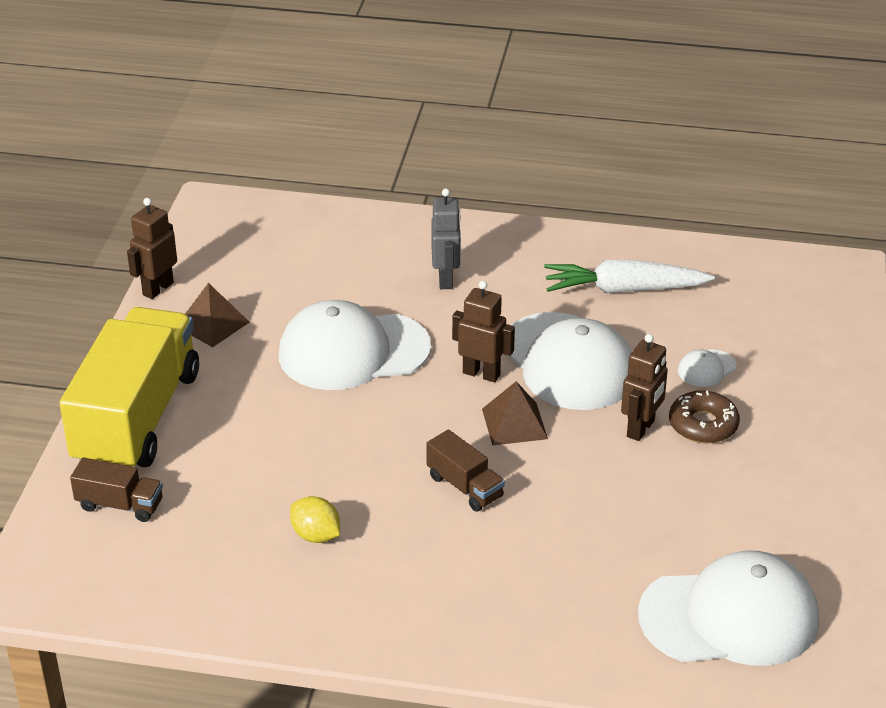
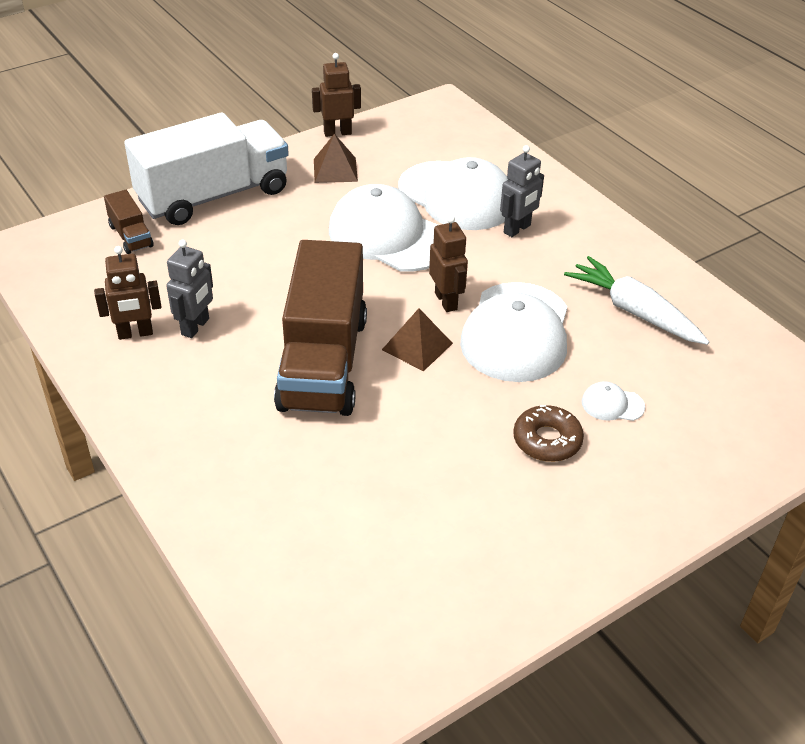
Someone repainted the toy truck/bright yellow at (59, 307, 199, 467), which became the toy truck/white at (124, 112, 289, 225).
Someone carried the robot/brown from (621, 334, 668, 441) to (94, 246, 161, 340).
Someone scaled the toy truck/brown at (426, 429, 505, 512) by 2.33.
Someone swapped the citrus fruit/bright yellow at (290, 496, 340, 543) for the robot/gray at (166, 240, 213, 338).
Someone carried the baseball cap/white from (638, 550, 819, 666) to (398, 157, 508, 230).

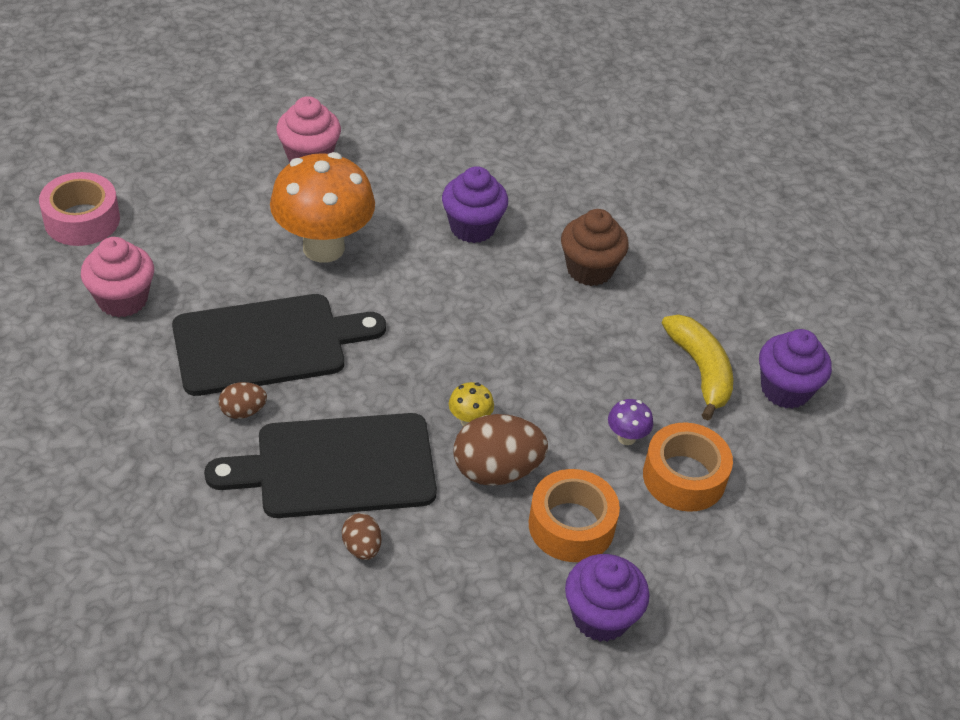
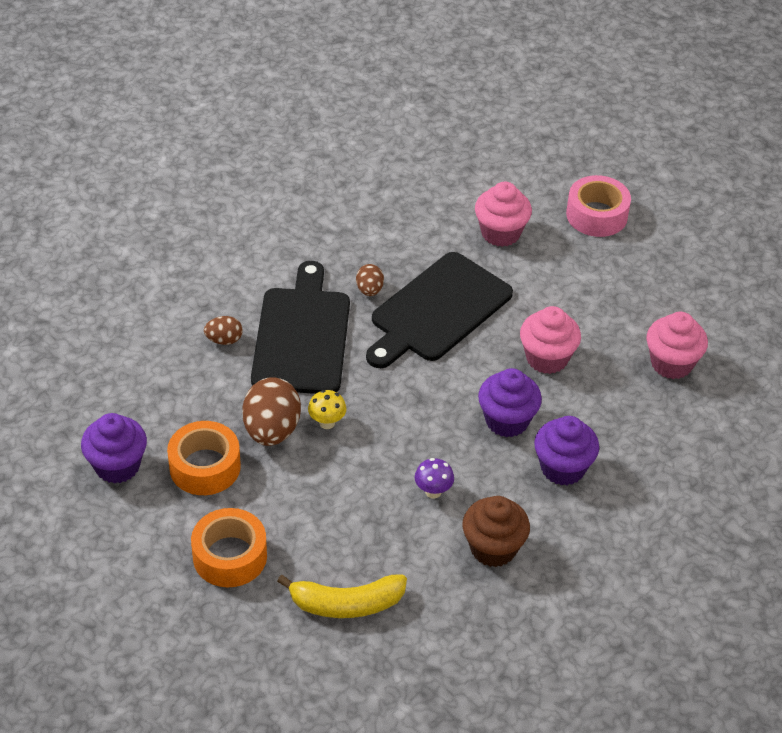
Someone swapped the mushroom/orange-coloured at (270, 152, 375, 263) for the cupcake/pink at (520, 306, 581, 374).
Someone rotated the bread board/ebony at (172, 294, 386, 396) by 45 degrees clockwise.
Someone carried the cupcake/violet from (759, 329, 832, 409) to (478, 368, 542, 437).
Someone carried the mushroom/violet from (608, 399, 653, 445) to (415, 458, 454, 498).

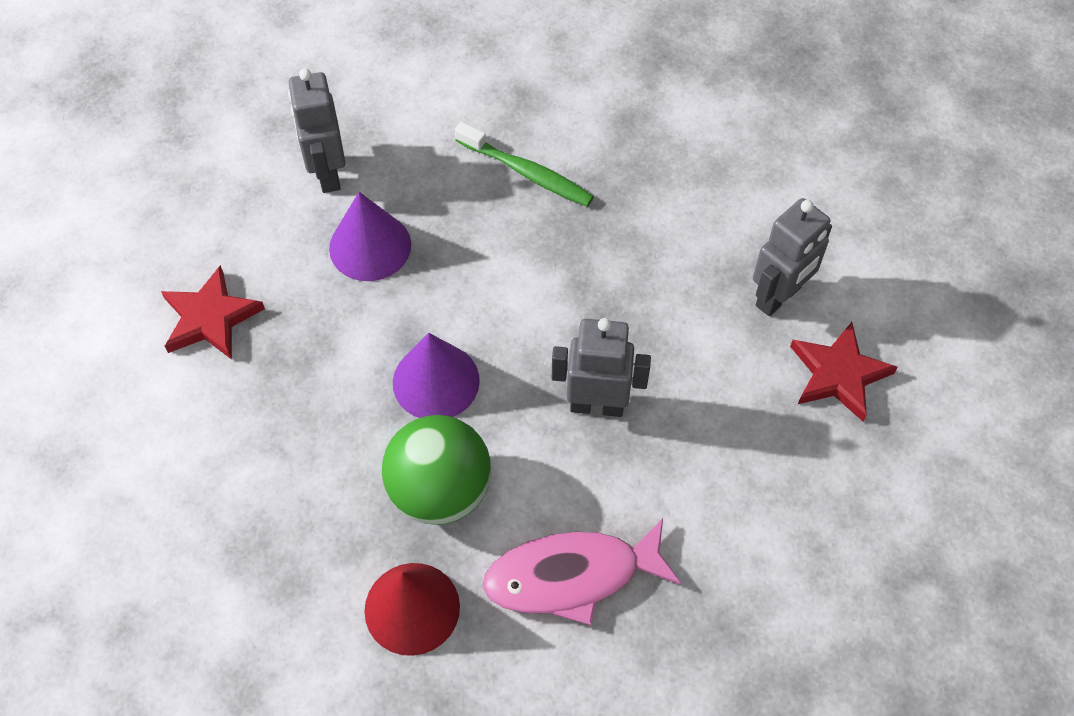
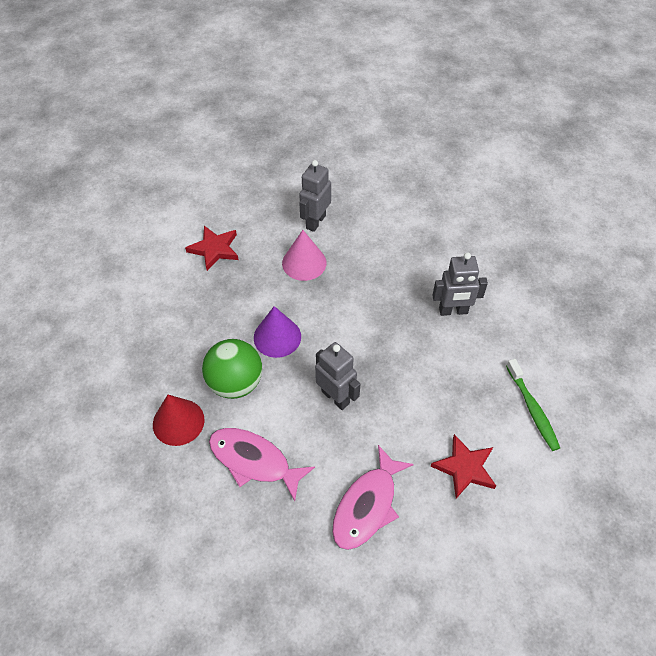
Someone carried the tooth brush/leaf-green from (455, 122, 594, 207) to (506, 359, 560, 451).
Someone repainted the solid cone/violet at (329, 192, 411, 281), which became the solid cone/pink at (282, 230, 327, 281).
Someone carried the robot/gray from (753, 198, 832, 316) to (432, 252, 488, 316).
Someone put down the fish/pink at (332, 445, 414, 550).

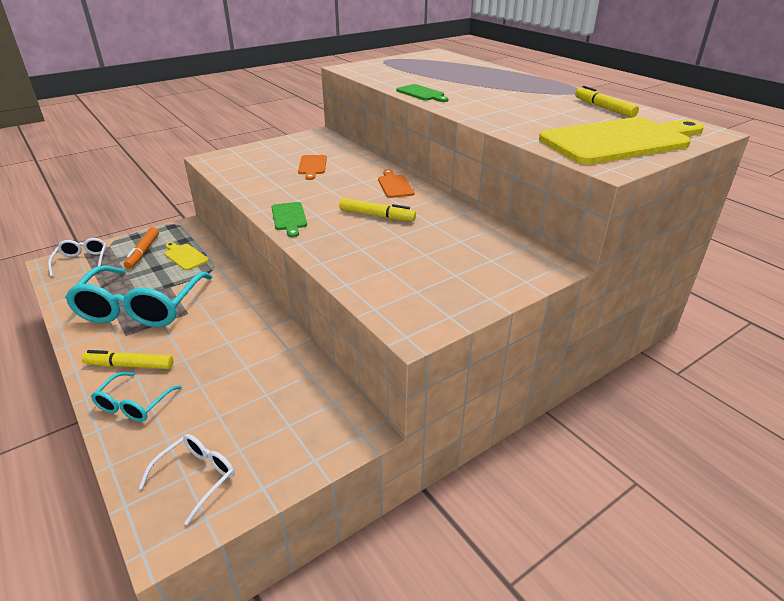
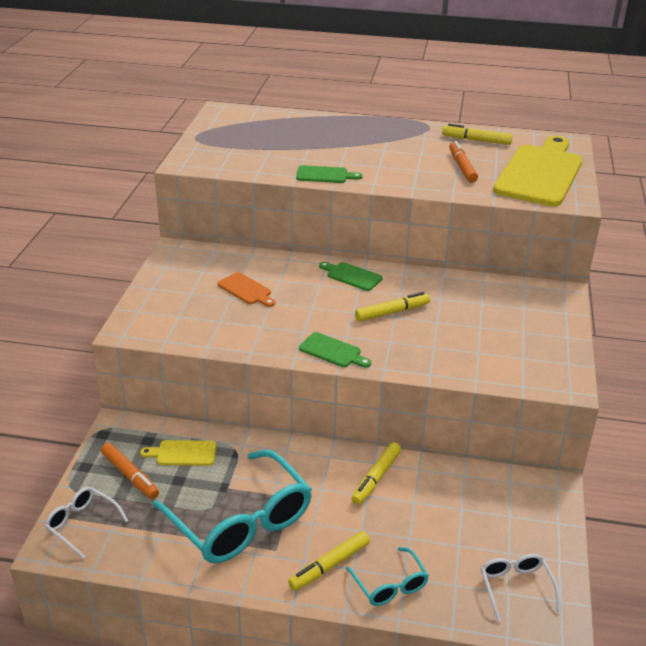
Someone repainted the bread board/orange-coloured at (378, 170, 414, 198), which became the bread board/leaf-green at (319, 262, 382, 291).
Someone put down the felt pen/orange-coloured at (449, 141, 478, 183).
Someone put down the felt pen/bright yellow at (351, 442, 401, 505).

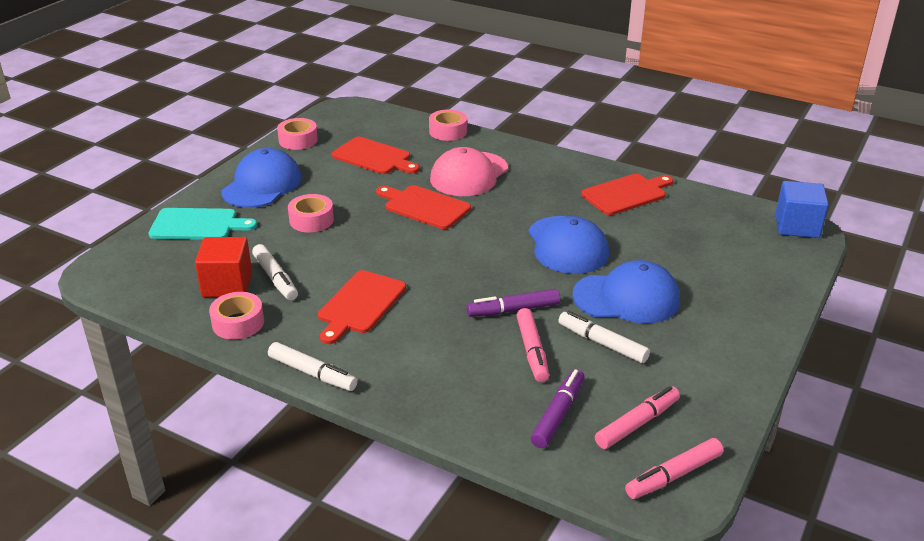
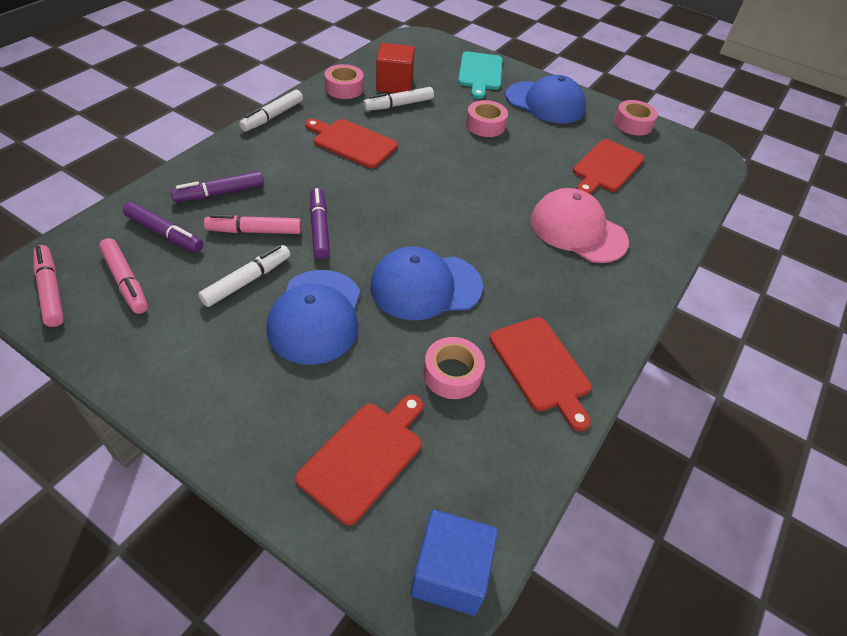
Someone carried the sticky tape/pink from (429, 110, 467, 141) to (423, 337, 485, 399).
Someone carried the bread board/crimson from (376, 185, 471, 229) to (295, 395, 423, 525).
Someone put down the felt pen/violet at (170, 171, 264, 202).

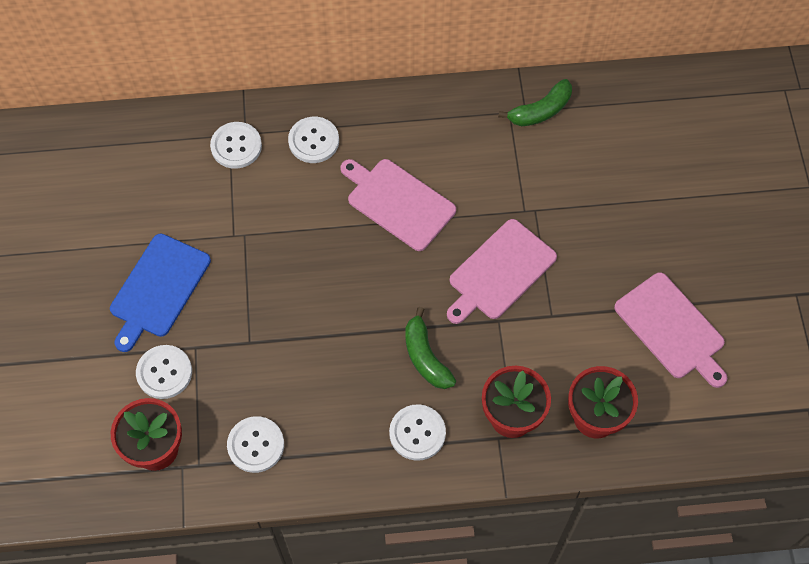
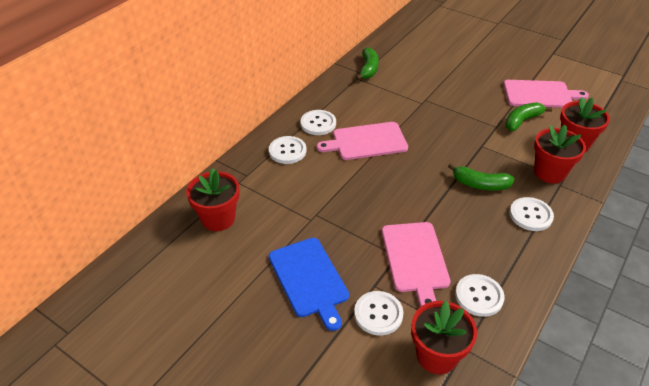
Someone carried the shirt button/white from (210, 122, 262, 169) to (300, 110, 336, 135).
Someone carried the bread board/pink from (447, 219, 557, 324) to (382, 222, 451, 307).
Someone put down the banana fruit/leaf-green at (505, 102, 552, 131).
Someone put down the plant pot/crimson at (186, 168, 240, 231).

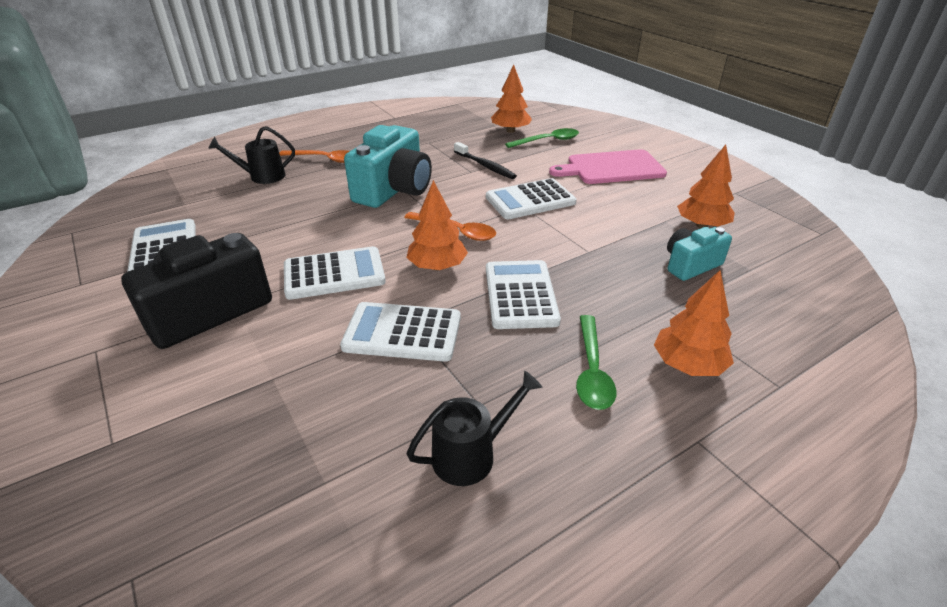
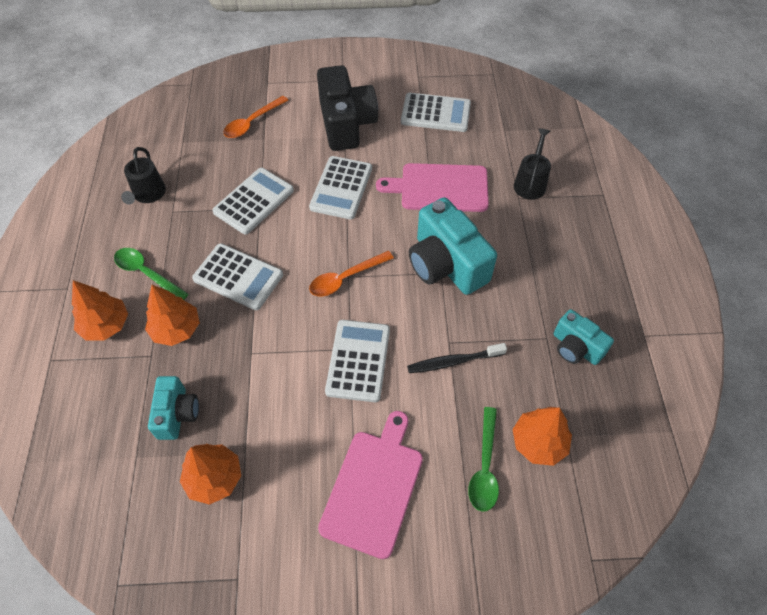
Someone carried the teaspoon/orange-coloured from (279, 150, 350, 163) to (223, 96, 288, 138).
Someone carried the fir tree/orange-coloured from (406, 180, 468, 270) to (145, 285, 200, 346).
Someone put down the bread board/pink at (376, 163, 489, 212).
Someone put down the compact camera/teal at (554, 309, 614, 365).

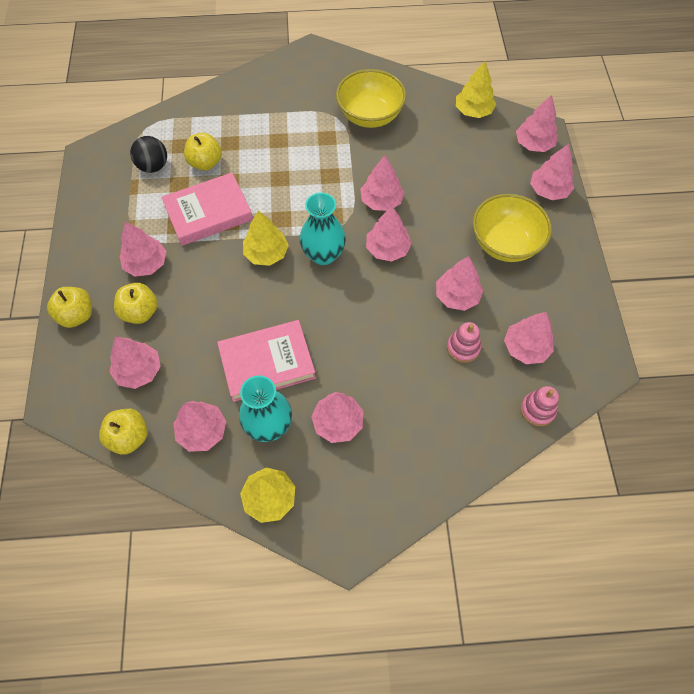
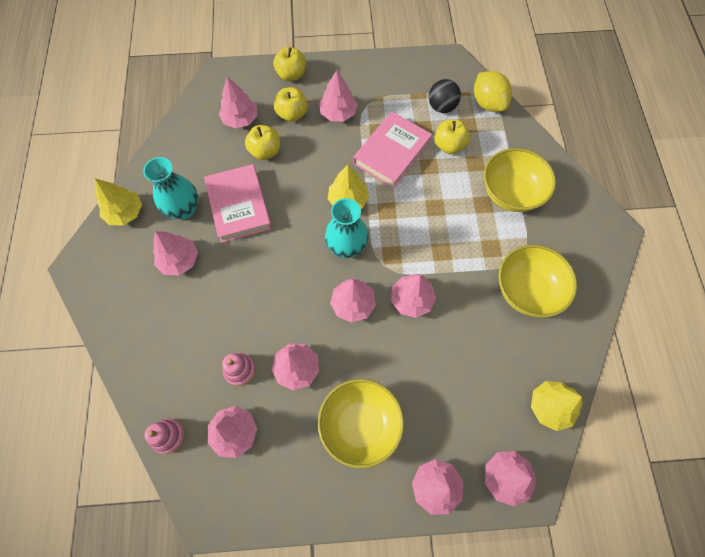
Someone rotated the hardback/pink at (161, 172, 253, 246) by 60 degrees clockwise.
Someone took away the fir tree/pink at (173, 401, 226, 452).
Someone carried the apple fruit/bright yellow from (99, 409, 148, 455) to (245, 125, 280, 160).
Someone put down the citrus fruit/bright yellow at (474, 71, 512, 112).
Someone put down the bowl/bright yellow at (484, 148, 556, 212).

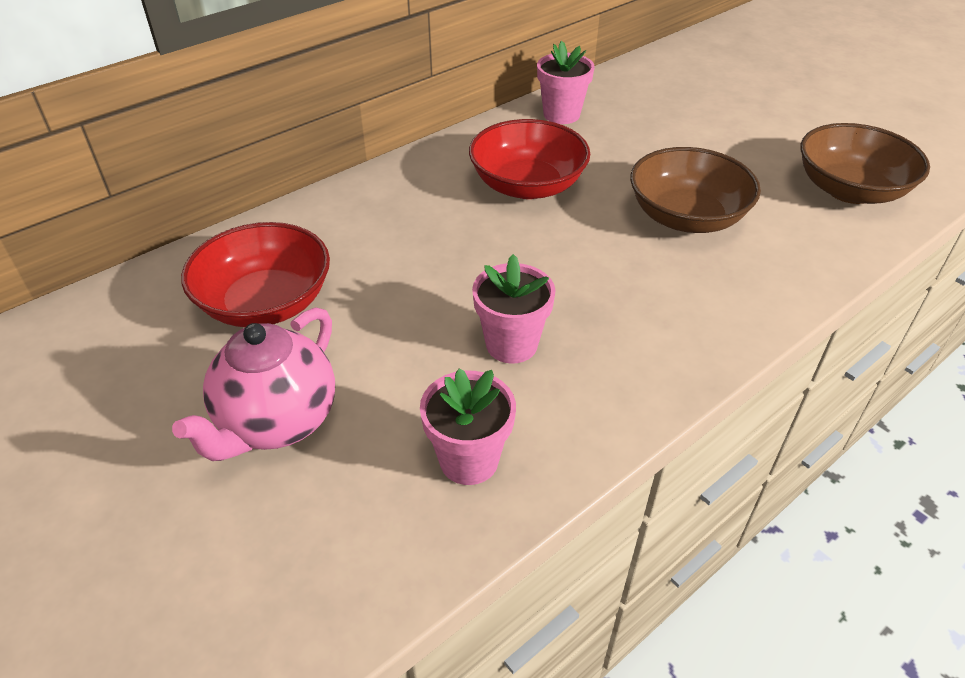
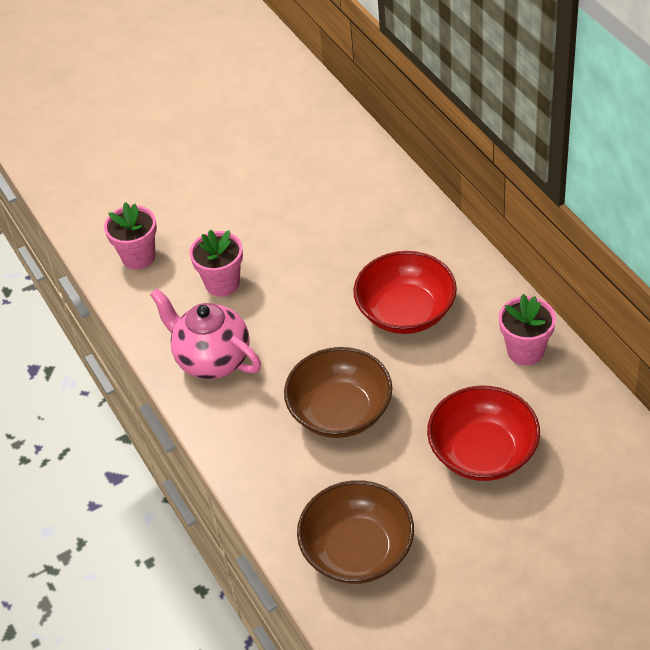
Someone carried the bowl/crimson from (181, 222, 330, 327) to (427, 386, 540, 481).
Someone carried the teapot/pink from (172, 307, 335, 461) to (150, 288, 261, 379).

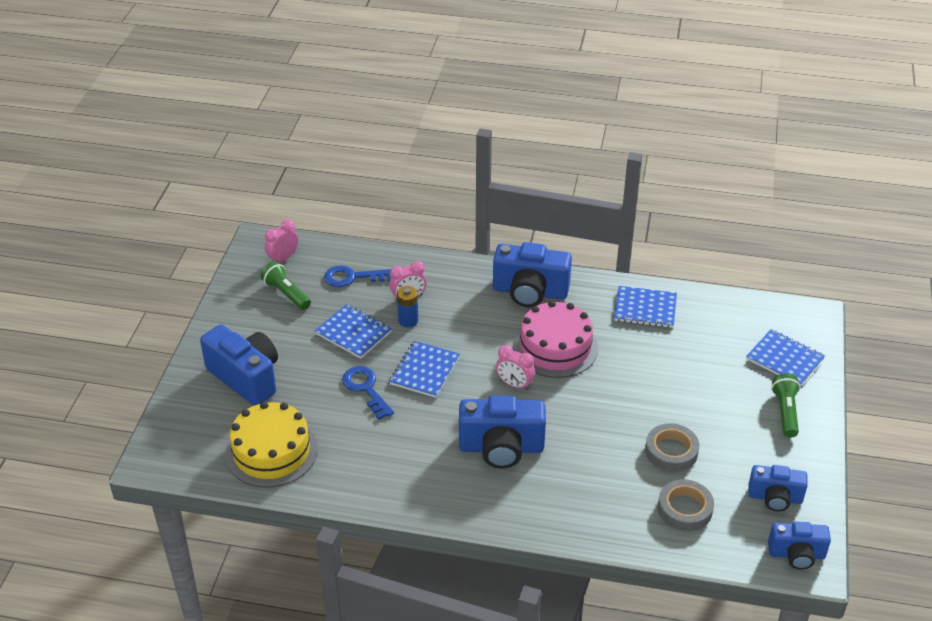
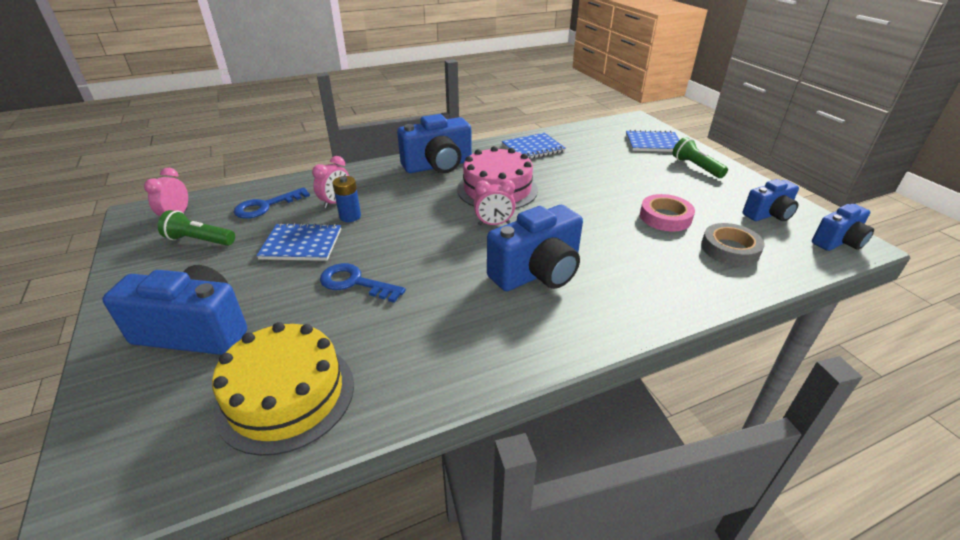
Someone took away the notebook/royal blue at (389, 341, 460, 398).
Someone repainted the sticky tape/gray at (645, 423, 699, 472), which became the sticky tape/pink at (640, 194, 695, 232).

